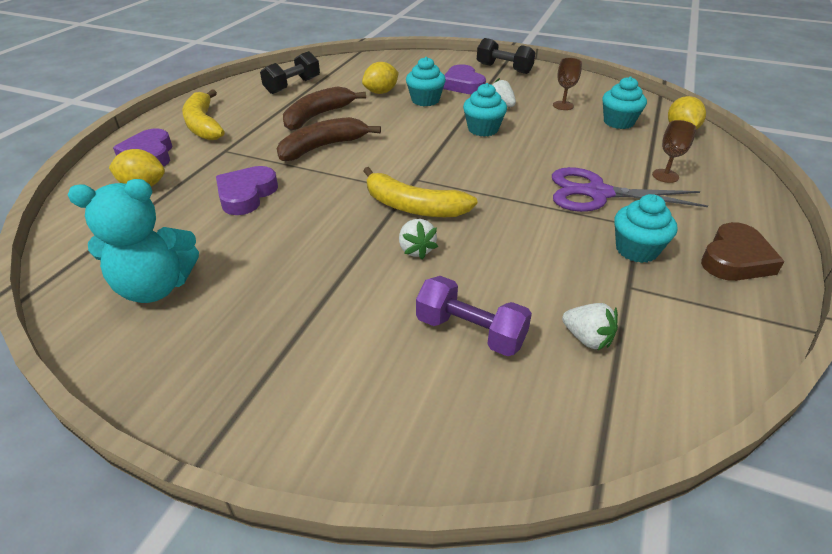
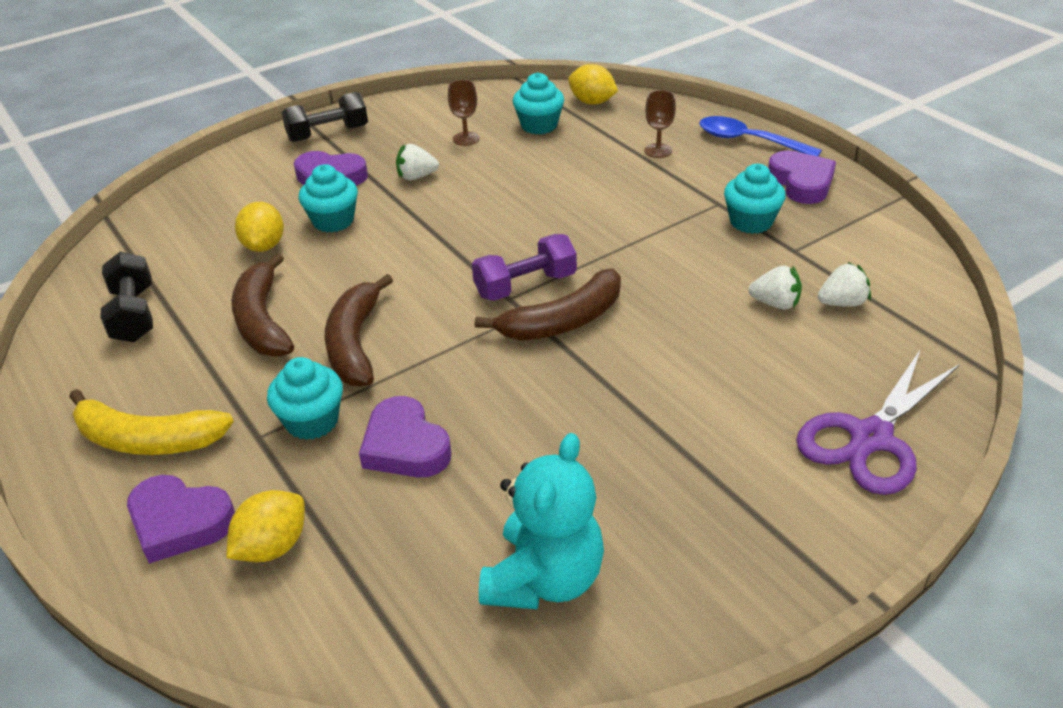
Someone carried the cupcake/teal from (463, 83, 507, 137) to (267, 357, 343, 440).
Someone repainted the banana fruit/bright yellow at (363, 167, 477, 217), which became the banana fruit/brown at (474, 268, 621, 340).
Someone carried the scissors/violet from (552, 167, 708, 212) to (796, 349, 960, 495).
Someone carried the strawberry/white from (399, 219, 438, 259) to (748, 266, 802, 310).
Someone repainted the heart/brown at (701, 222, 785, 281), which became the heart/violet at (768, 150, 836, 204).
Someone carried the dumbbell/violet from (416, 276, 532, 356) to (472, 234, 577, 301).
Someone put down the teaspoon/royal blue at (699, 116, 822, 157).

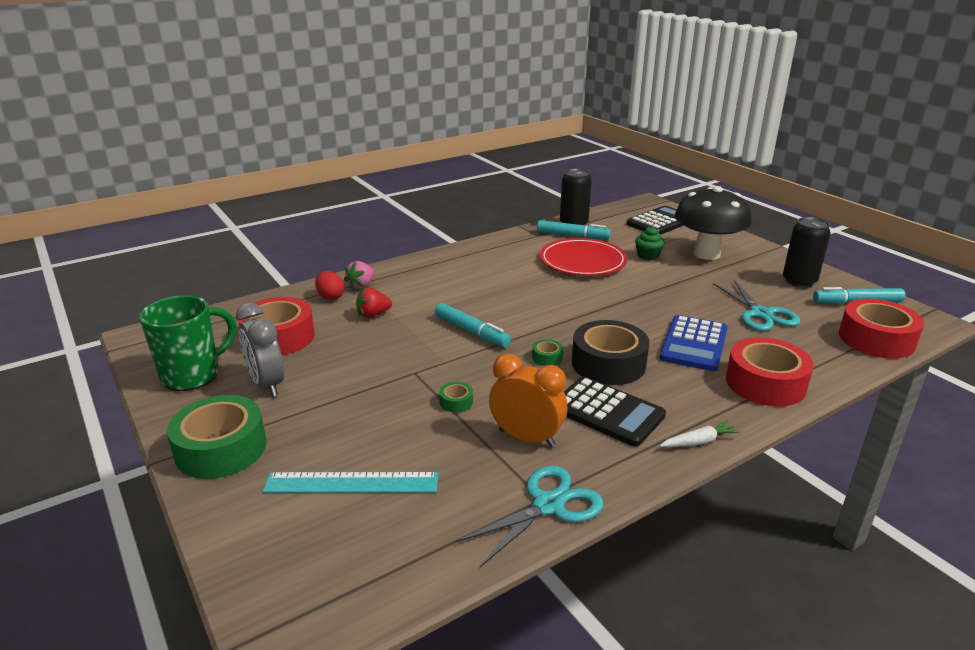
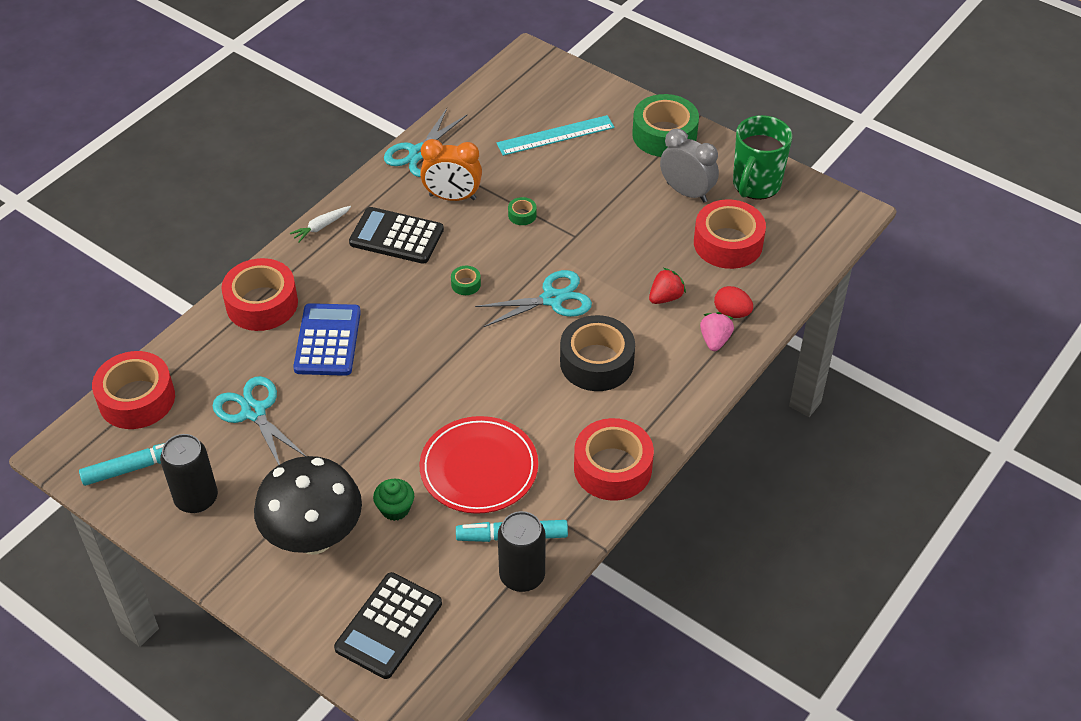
Someone swapped the felt pen/teal at (435, 303, 511, 347) for the scissors/teal at (475, 270, 592, 327).
Someone carried the sticky tape/ebony from (572, 320, 649, 385) to (560, 315, 635, 391).
Someone put down the sticky tape/crimson at (574, 418, 654, 501).

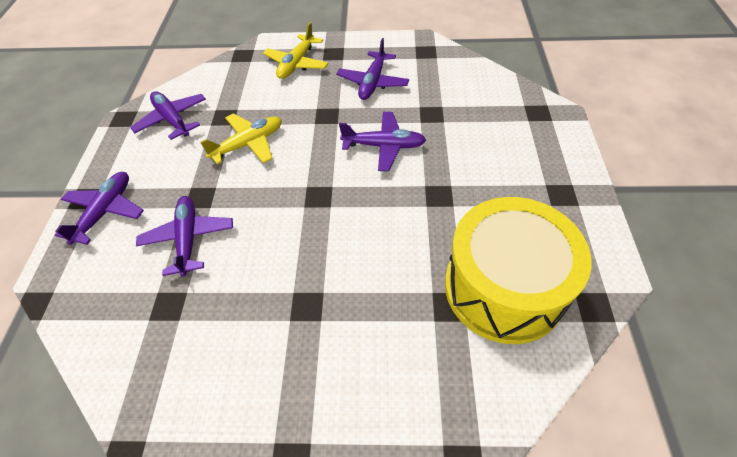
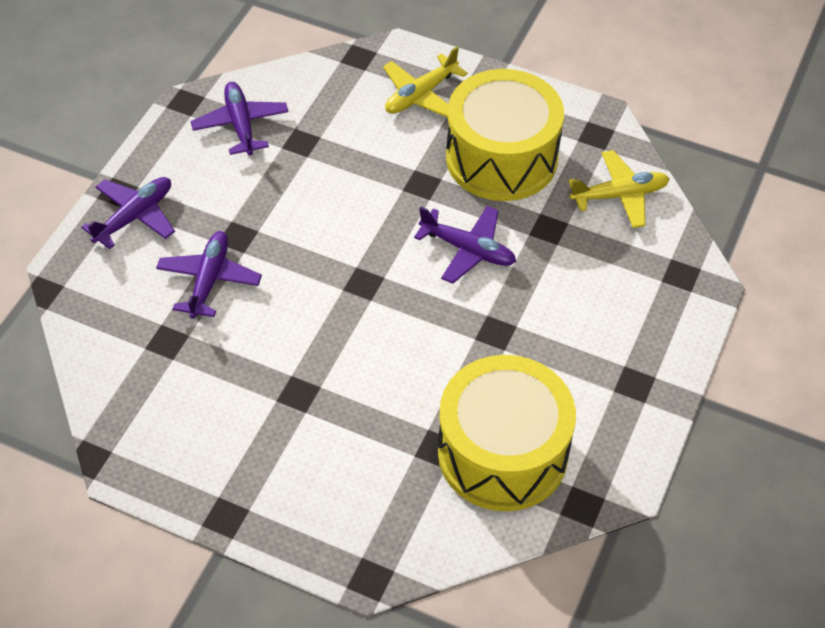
Someone swapped the aeroplane/violet at (336, 38, 409, 100) for the snare drum/bright yellow at (446, 69, 564, 201).
Someone carried the aeroplane/bright yellow from (200, 113, 282, 164) to (568, 150, 669, 228).

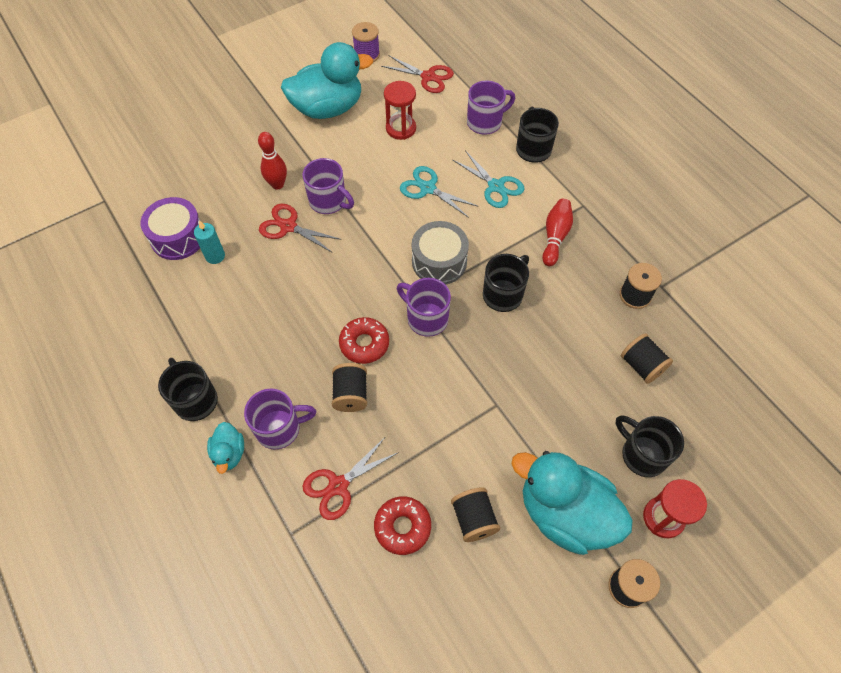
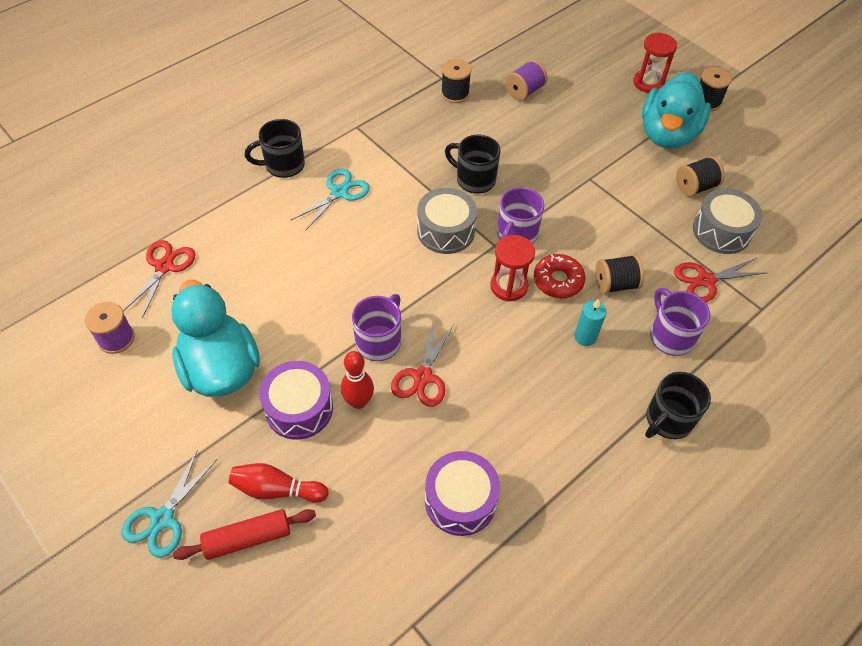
Someone carried the sand timer/crimson from (384, 81, 416, 140) to (490, 235, 535, 301).
Someone took away the coffee mug/violet at (467, 81, 515, 135).
Someone carried the scissors/teal from (400, 166, 479, 218) to (122, 451, 217, 558).
Someone carried the skittle/crimson from (542, 199, 573, 266) to (229, 463, 329, 503).
Someone carried the pillar candle/teal from (194, 220, 225, 264) to (574, 299, 607, 346).
Someone repainted the spool/ebony at (621, 333, 673, 384), which became the spool/violet at (505, 60, 548, 100).
Someone took away the coffee mug/ebony at (616, 415, 684, 477).
Someone took away the toy duck/teal at (207, 422, 244, 474).
Someone rotated the scissors/crimson at (303, 436, 399, 520) by 120 degrees clockwise.
Someone swapped the doughnut/crimson at (374, 496, 431, 555) for the snare drum/gray at (693, 188, 762, 254).
Someone put down the snare drum/violet at (259, 361, 333, 439).
Someone put down the pastry roller/crimson at (173, 509, 316, 560).

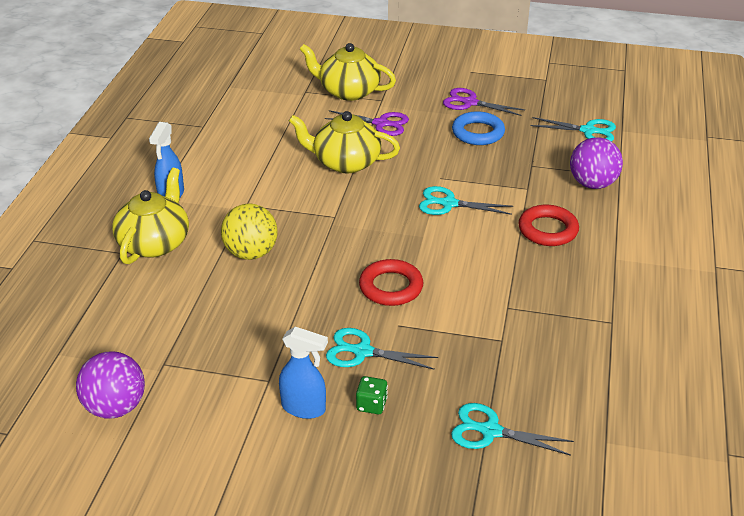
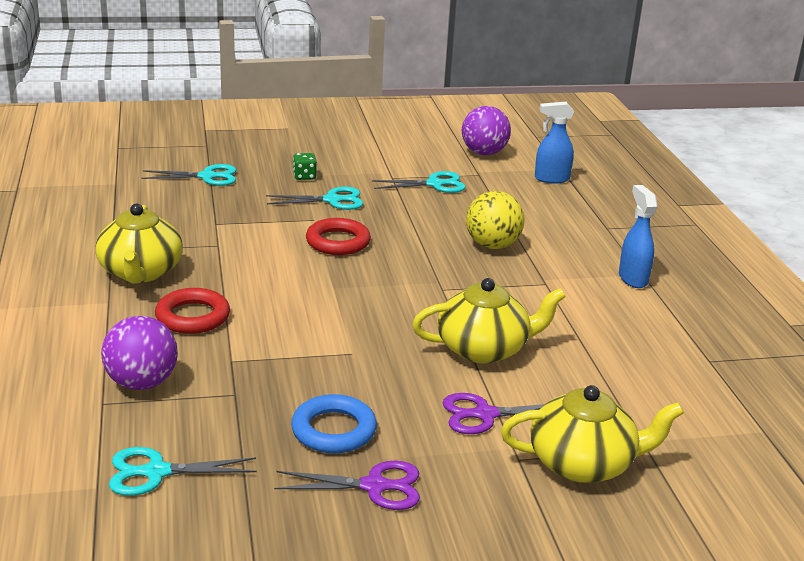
Someone carried the teapot/bright yellow from (112, 168, 189, 264) to (95, 204, 183, 283).
Someone carried the scissors/teal from (419, 186, 513, 215) to (372, 171, 466, 193).
Someone carried the spray bottle/royal blue from (279, 327, 328, 419) to (535, 102, 574, 183).

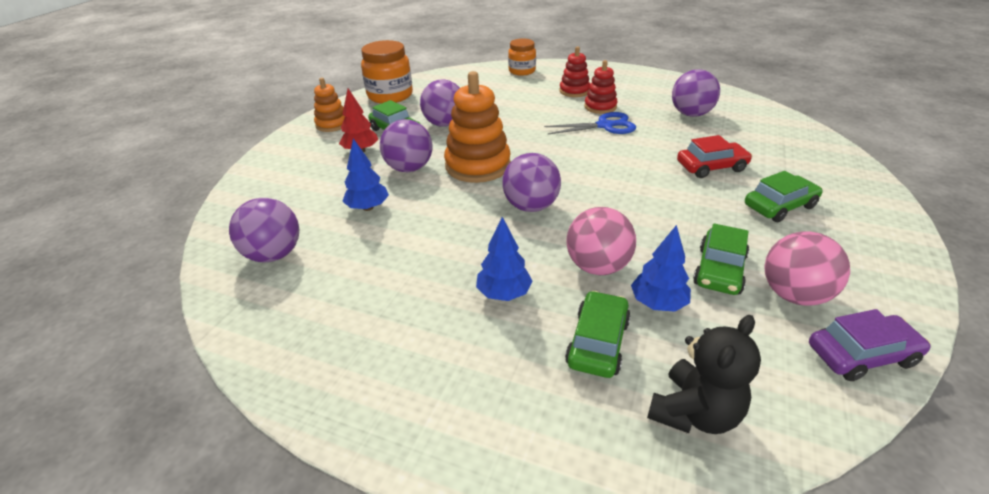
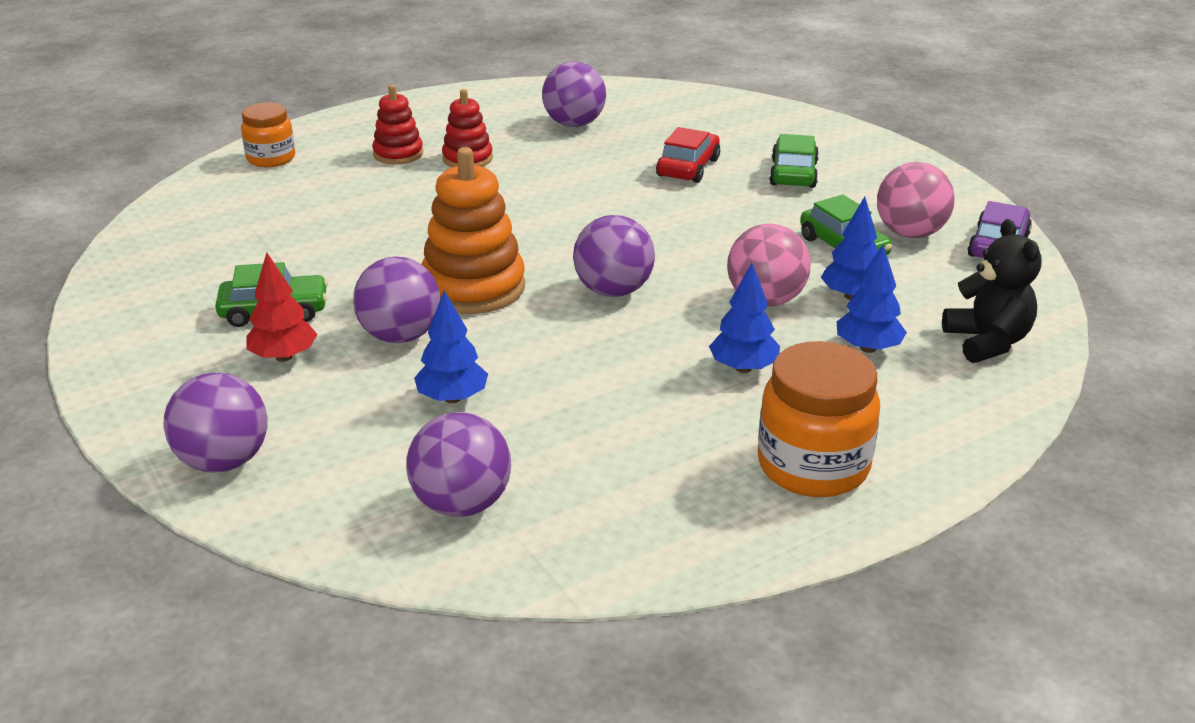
Someone carried the jar/orange-coloured from (361, 40, 413, 104) to (758, 341, 880, 497).
Someone took away the stacking rings/orange-coloured at (314, 78, 345, 132).
Someone carried the play ball/violet from (420, 79, 460, 127) to (164, 372, 268, 472).
Someone took away the scissors/royal blue at (544, 112, 636, 135).
Someone swapped the car/leaf-green at (565, 291, 631, 378) for the fir tree/royal blue at (837, 245, 907, 353).

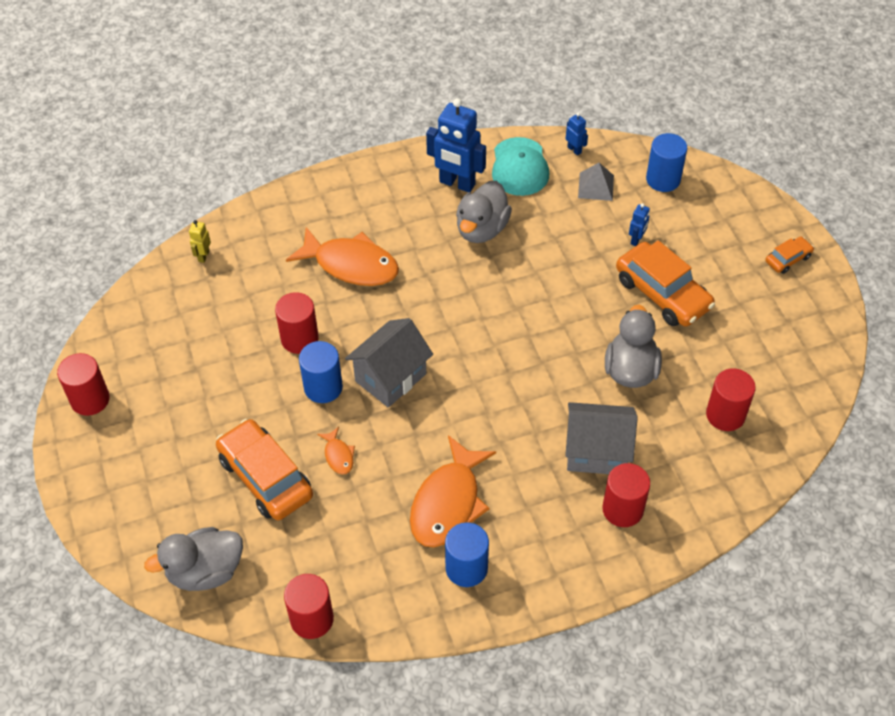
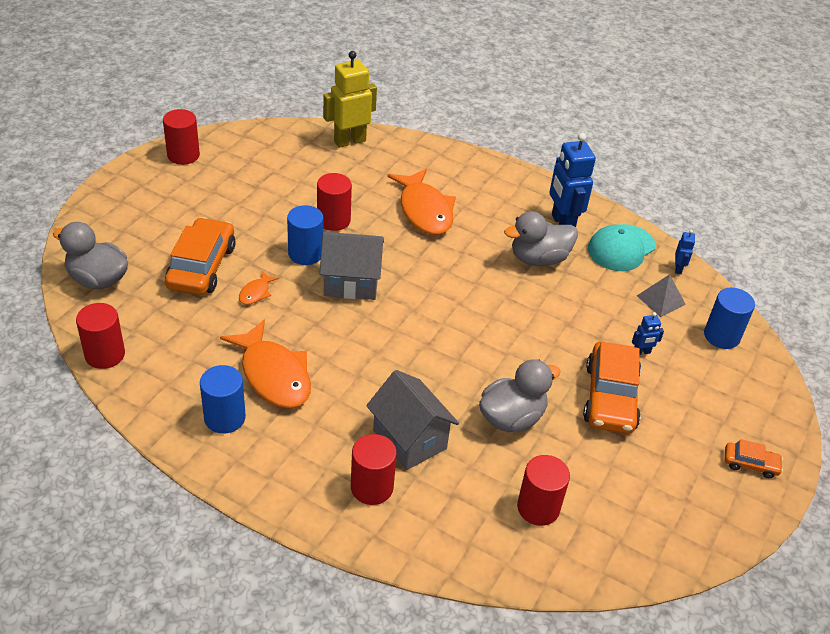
Someone scaled the robot/bright yellow at (189, 220, 211, 263) by 2.20.
Someone rotated the fish/orange-coloured at (410, 435, 496, 547) by 105 degrees counterclockwise.

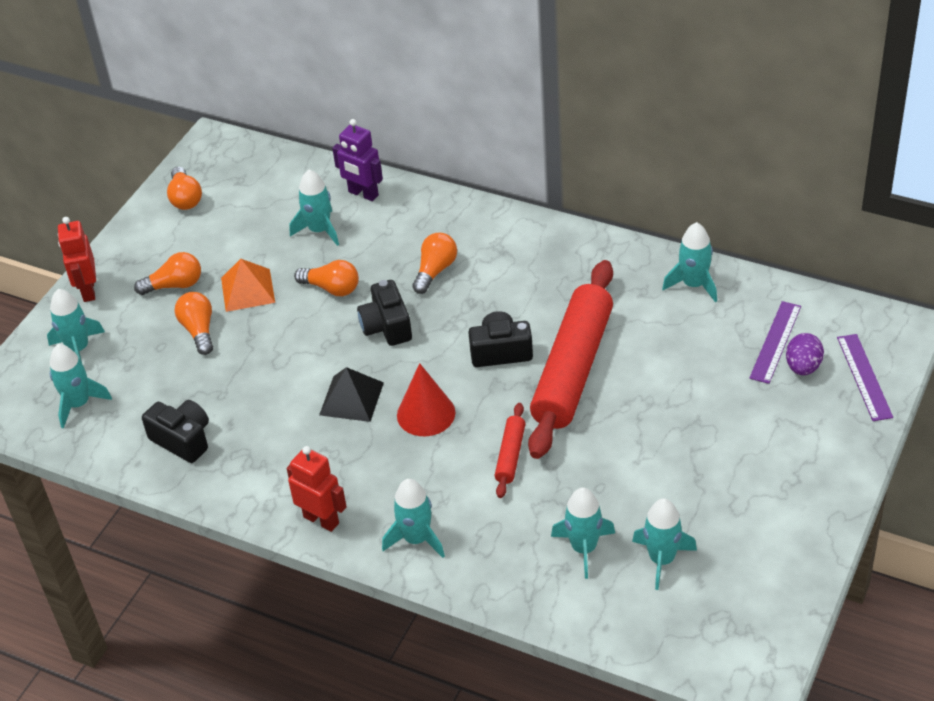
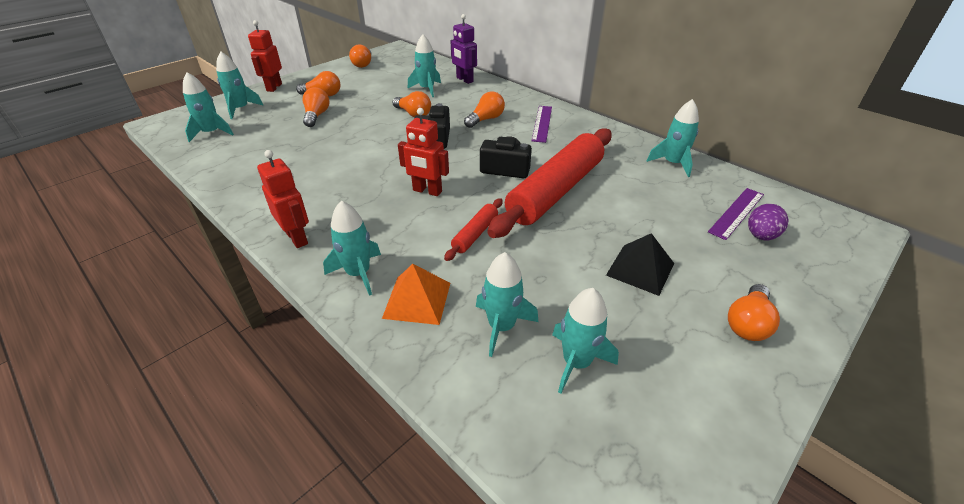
Someone carried the pyramid shape/orange-coloured from (221, 259, 275, 312) to (382, 264, 450, 325).
Someone carried the straightedge/violet from (837, 334, 893, 421) to (532, 106, 552, 143).
Someone swapped the solid cone/crimson at (397, 363, 455, 436) for the robot/crimson at (398, 108, 449, 196).
Someone carried the pyramid shape/ebony from (319, 367, 384, 422) to (606, 233, 674, 296).
Someone took away the compact camera/ebony at (142, 400, 209, 463).
Someone put down the light bulb/orange-coloured at (728, 284, 780, 341).

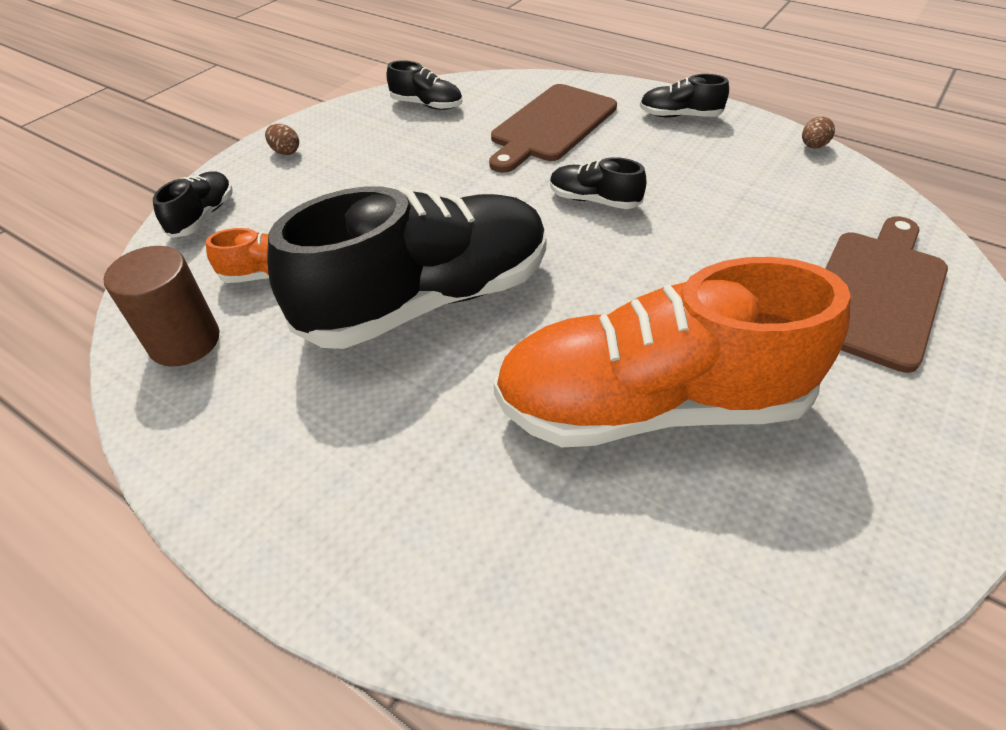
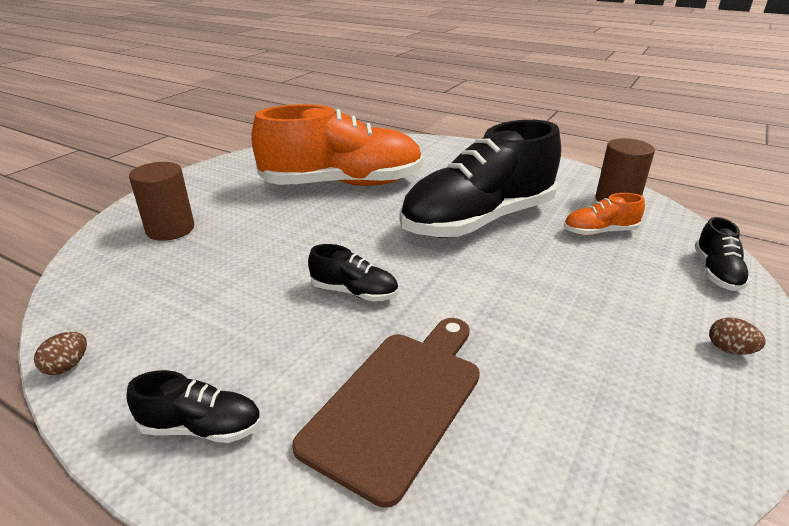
Someone took away the sneaker/ebony at (386, 60, 462, 110).
Someone swapped the bread board/brown at (825, 216, 948, 373) for the cylinder shape/brown at (129, 162, 194, 241).

